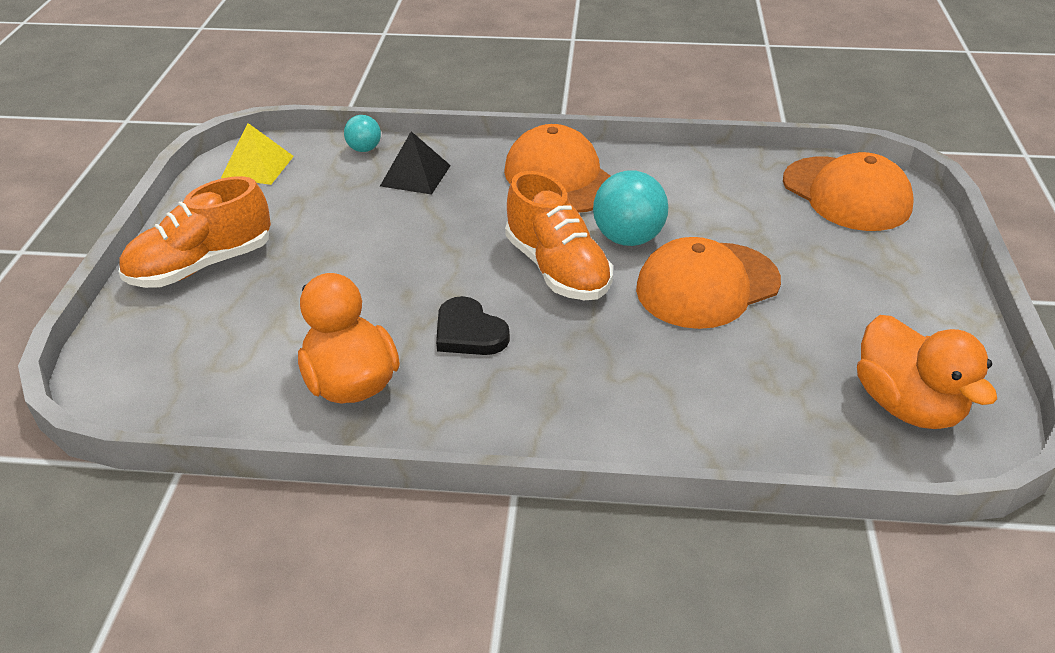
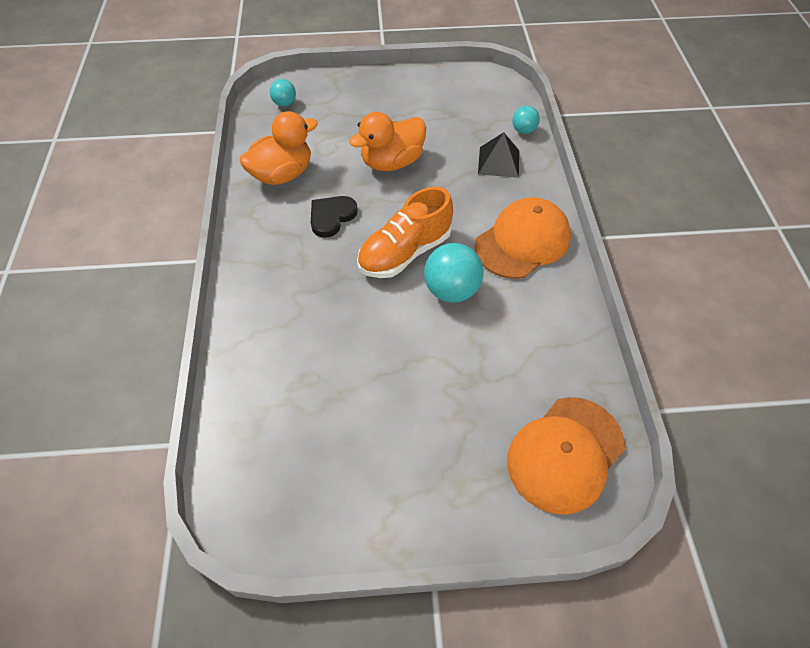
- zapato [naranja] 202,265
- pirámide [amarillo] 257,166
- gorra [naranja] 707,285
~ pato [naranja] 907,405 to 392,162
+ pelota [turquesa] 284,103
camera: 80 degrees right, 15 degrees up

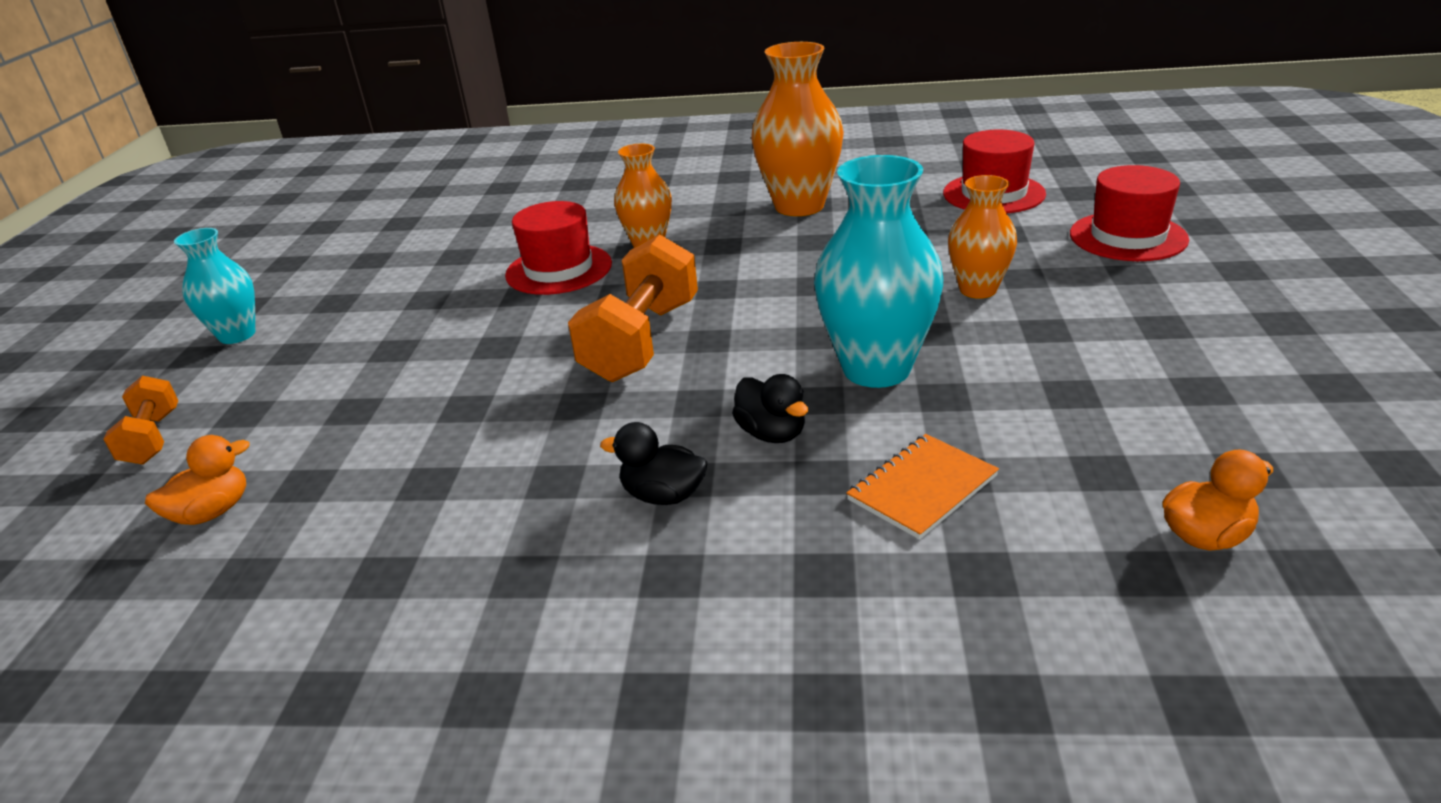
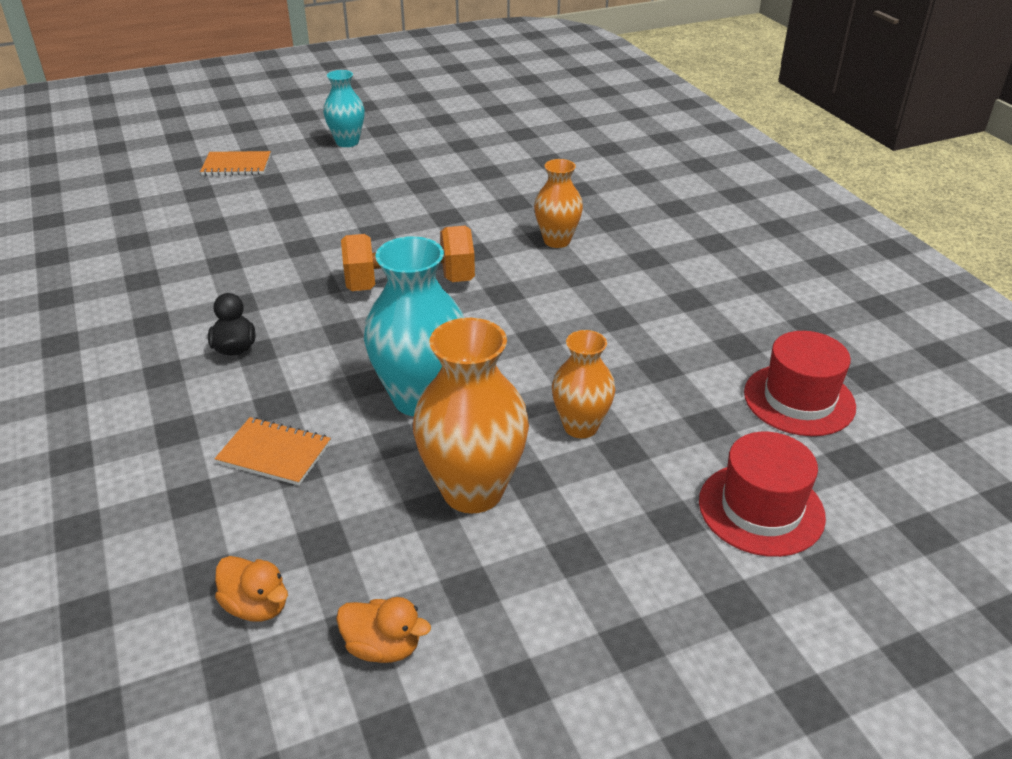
~ mancuerna [naranja] 153,438 to cuaderno [naranja] 236,165
~ pato [naranja] 212,512 to 383,647
- sombrero [rojo] 559,269
- pato [negro] 772,433
~ florero [naranja] 799,206 to 473,491
camera: 60 degrees right, 5 degrees up

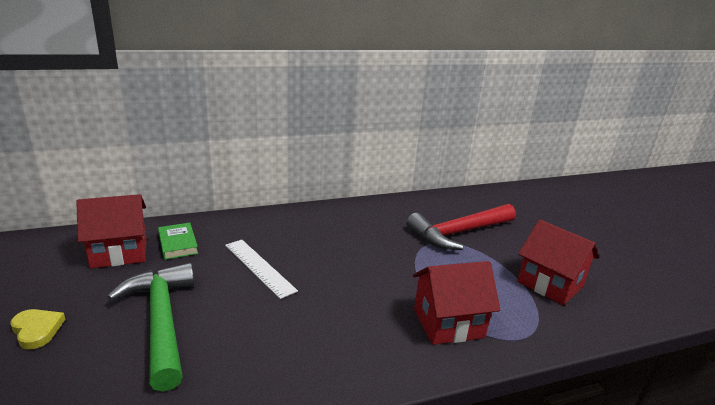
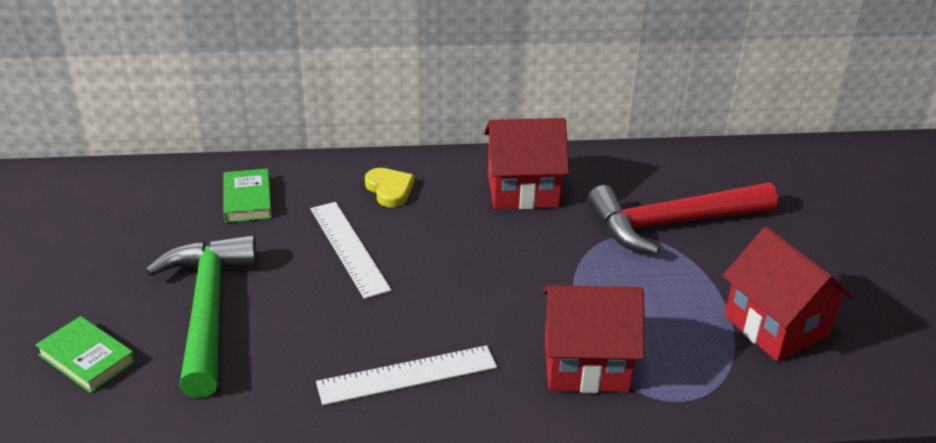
~ corazón [amarillo] 37,330 to 389,190
~ casa [rojo] 119,252 to 522,190
+ libro [verde] 87,358
+ regla [blanco] 407,375
camera: 15 degrees right, 10 degrees up

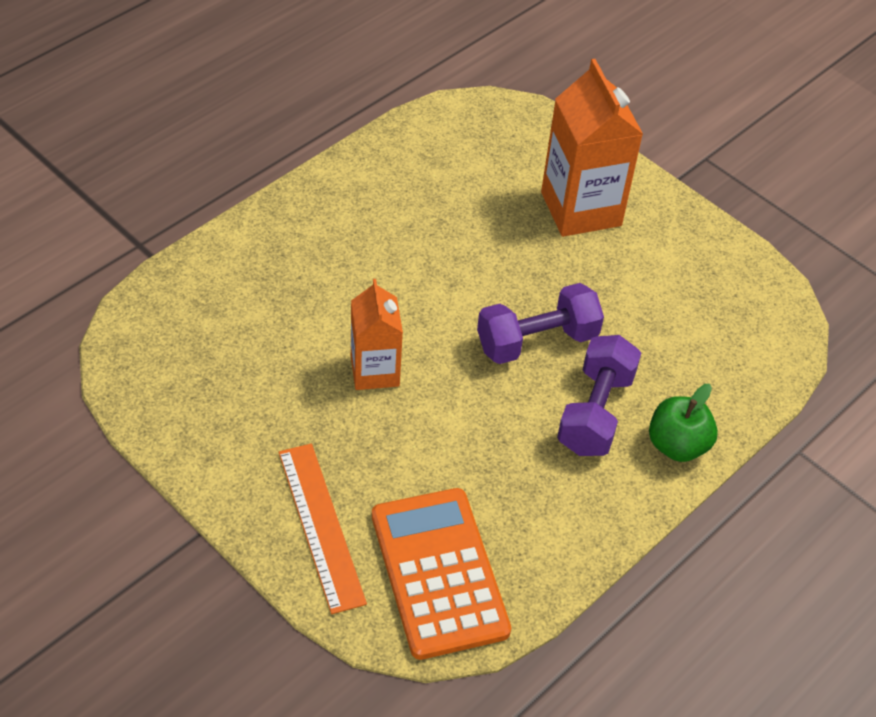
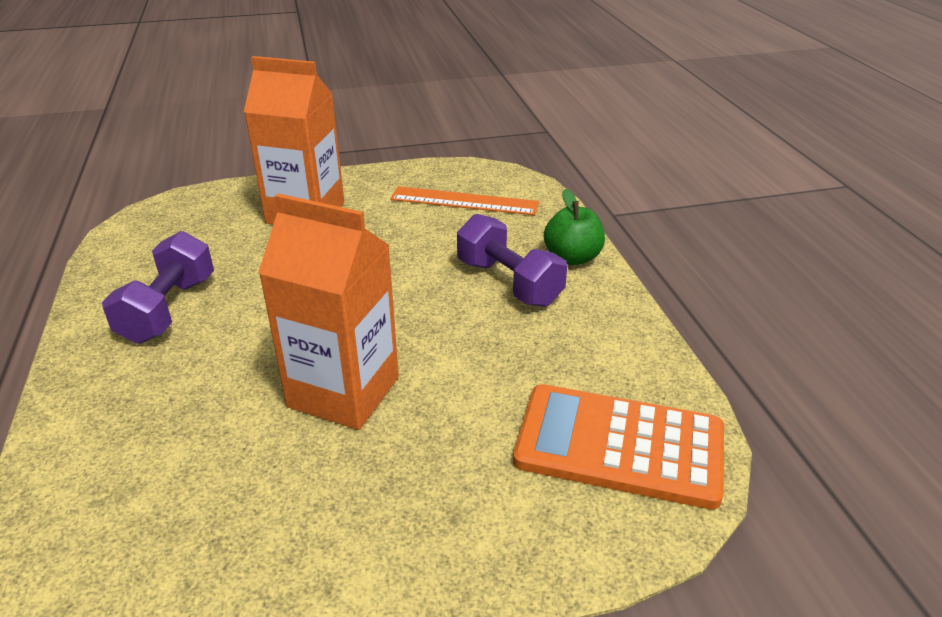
~ regla [naranja] 321,526 to 464,201
~ cartón de leche [naranja] 375,371 = 344,392 x1.61
~ mancuerna [morado] 537,341 to 169,309
camera: 55 degrees left, 15 degrees down

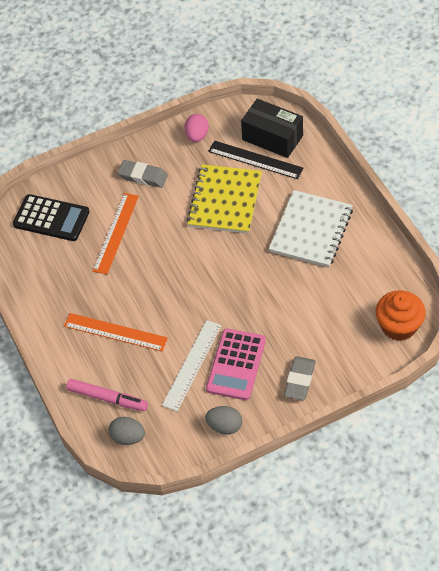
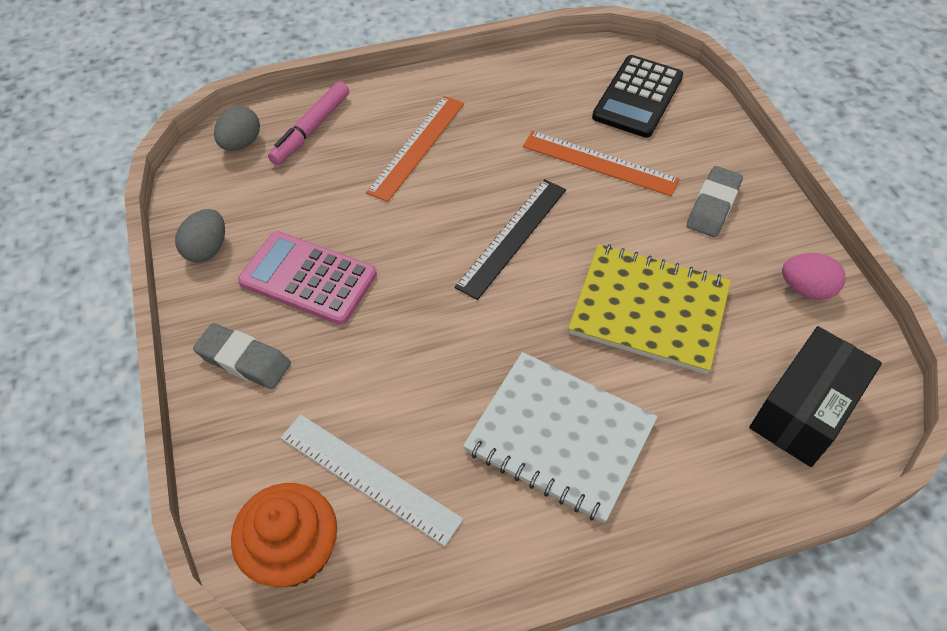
~ regla [blanco] 192,365 to 369,477
~ regla [negro] 255,160 to 512,237
camera: 95 degrees right, 0 degrees up

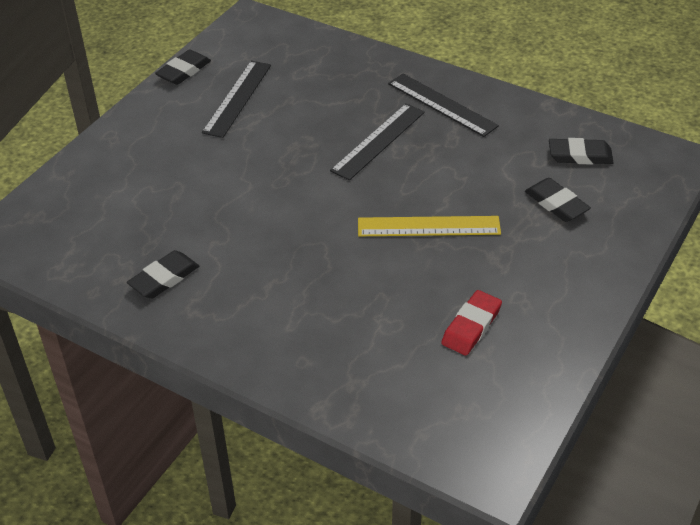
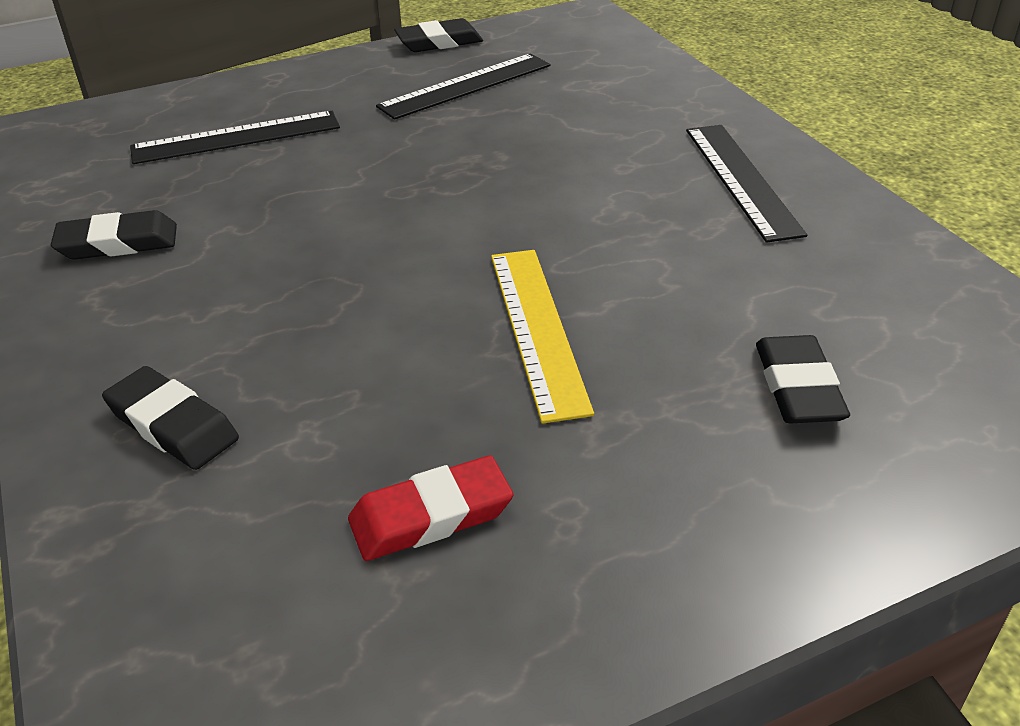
~ regla [negro] 378,141 to 236,138
~ regla [amarillo] 428,226 = 538,329 45 degrees clockwise
~ goma de borrar [negro] 580,155 to 172,424
camera: 35 degrees right, 5 degrees down

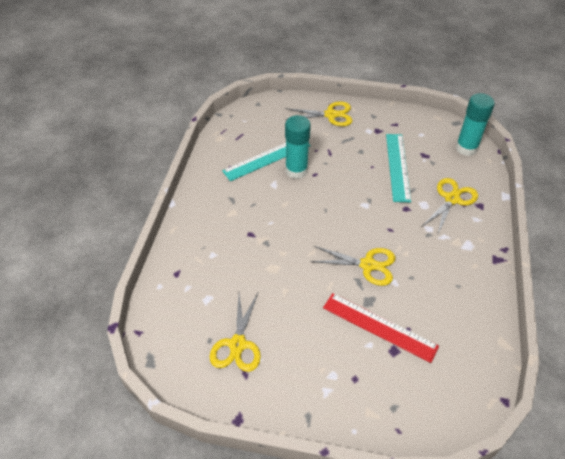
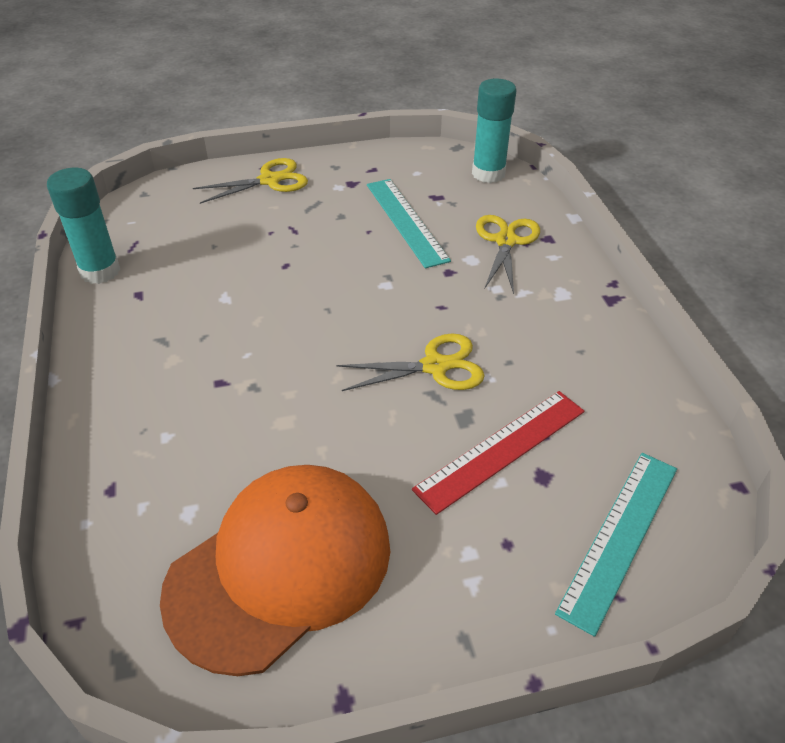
~ tijeras [amarillo] 237,344 to gorra [naranja] 280,567
~ regla [turquesa] 267,158 to 620,537
~ barra de pegamento [turquesa] 296,170 to 100,271
~ regla [rojo] 379,327 = 501,449 45 degrees counterclockwise
camera: 25 degrees left, 5 degrees down

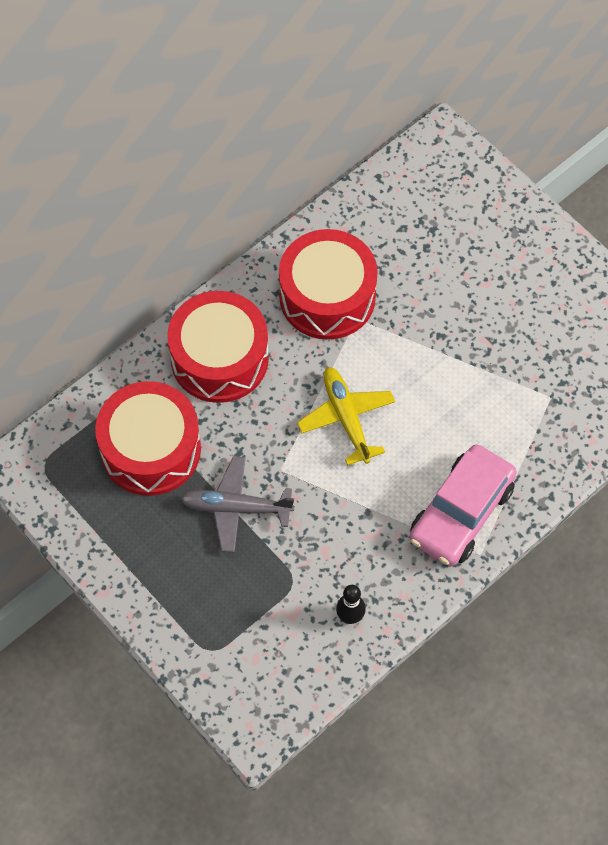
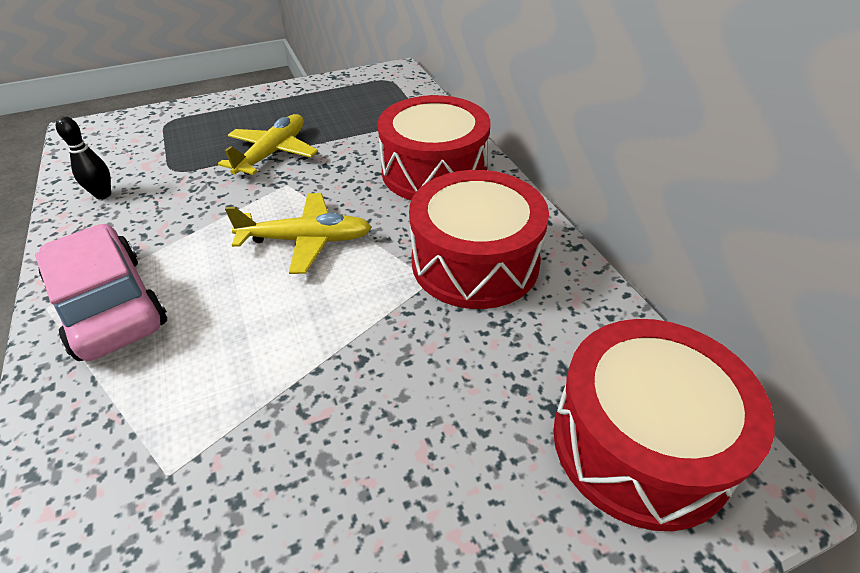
~ tambor [rojo] 150,449 to 640,443
~ avión [gris] 236,508 to avión [amarillo] 272,153
camera: 110 degrees right, 20 degrees down

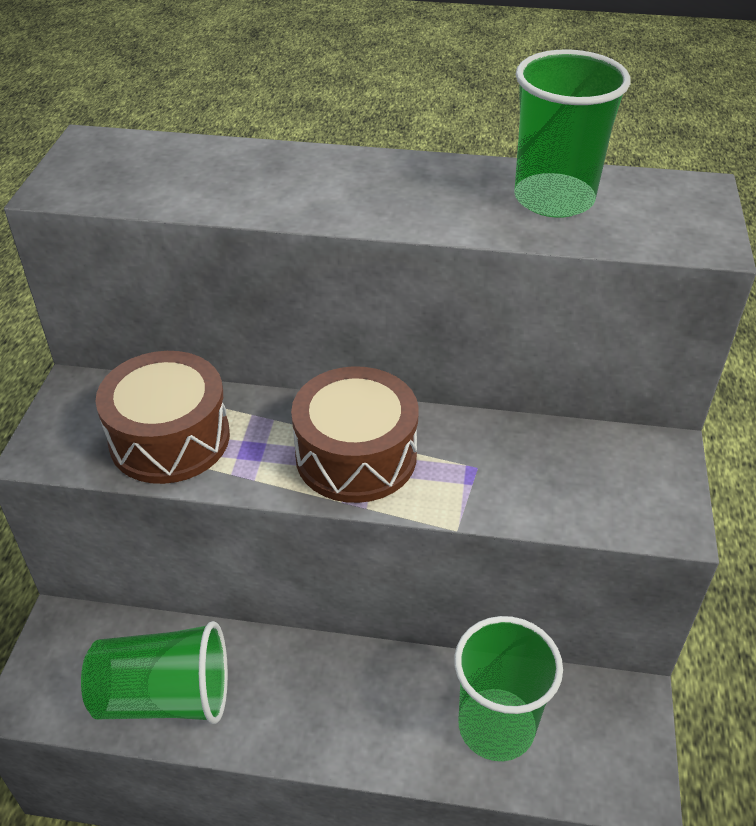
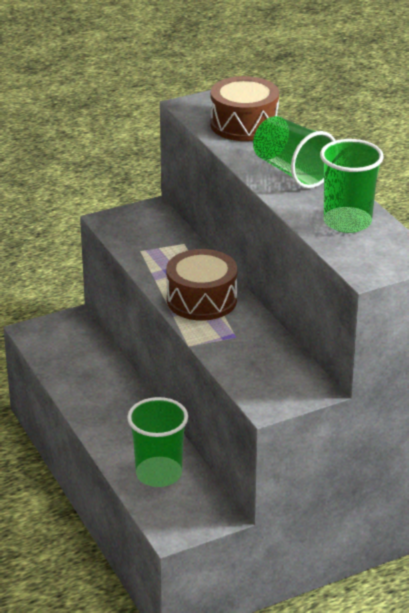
~ vaso [verde] 165,697 to 292,172
~ tambor [marrón] 170,438 to 244,124
camera: 55 degrees right, 10 degrees down

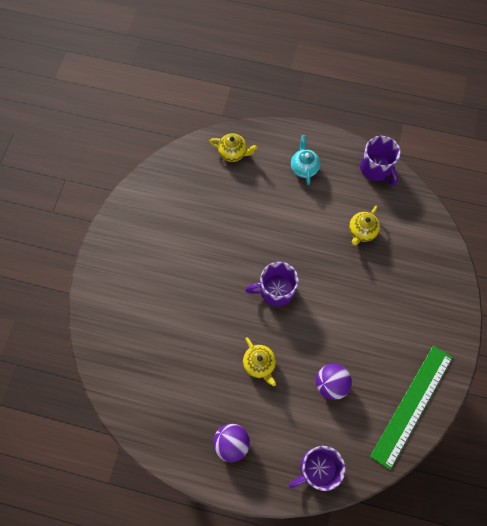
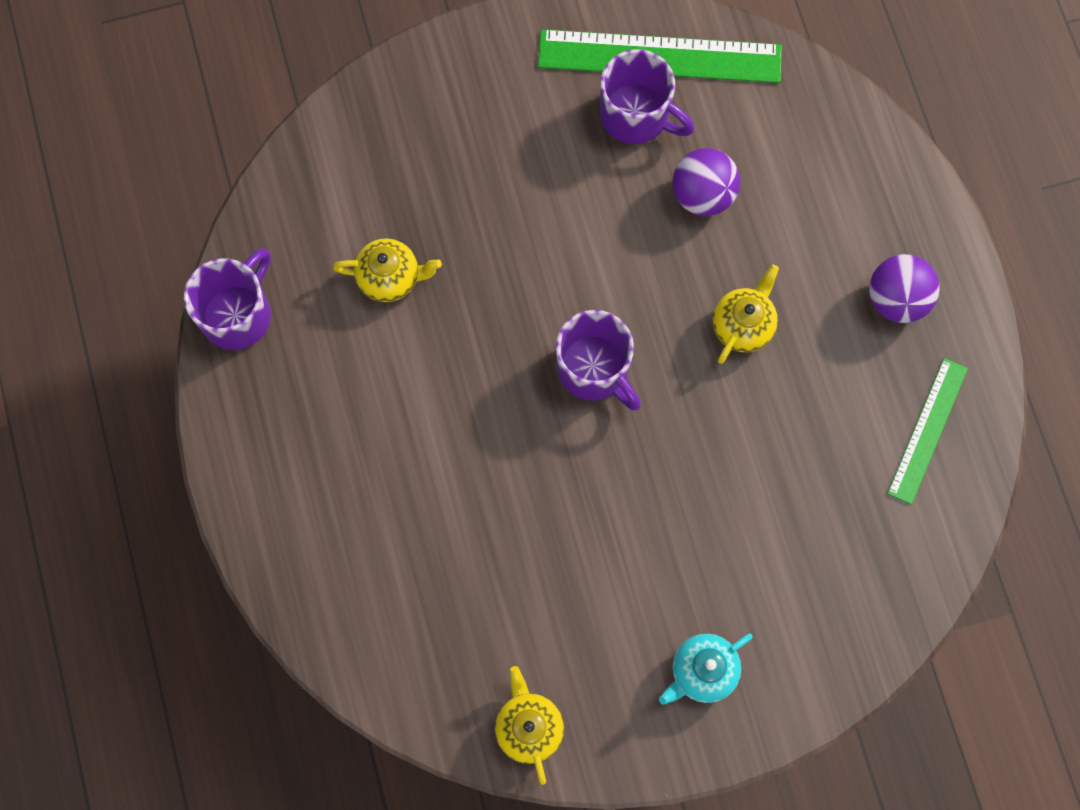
~ tetera [amarillo] 233,153 to 528,727
~ taza [morado] 317,468 to 636,115
~ tetera [turquesa] 304,168 to 702,671
+ regla [verde] 927,430
camera: 120 degrees left, 5 degrees up

